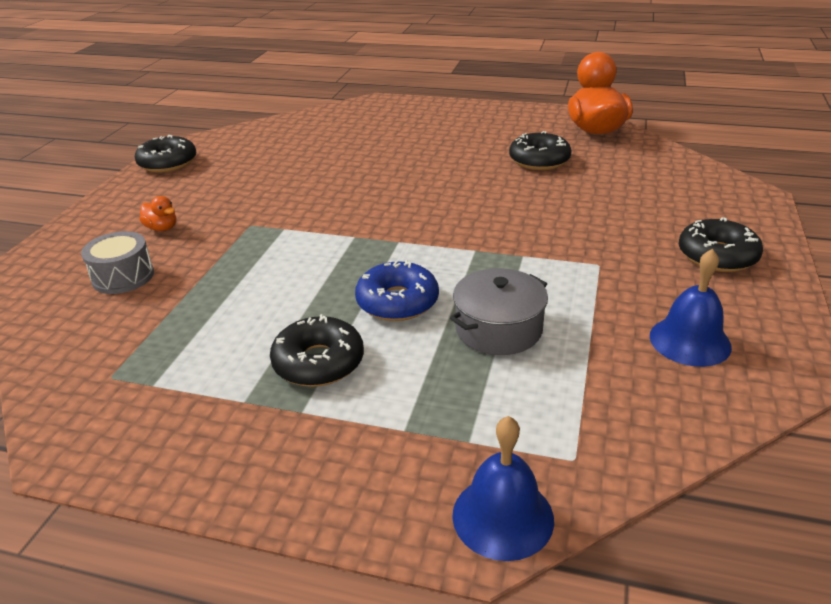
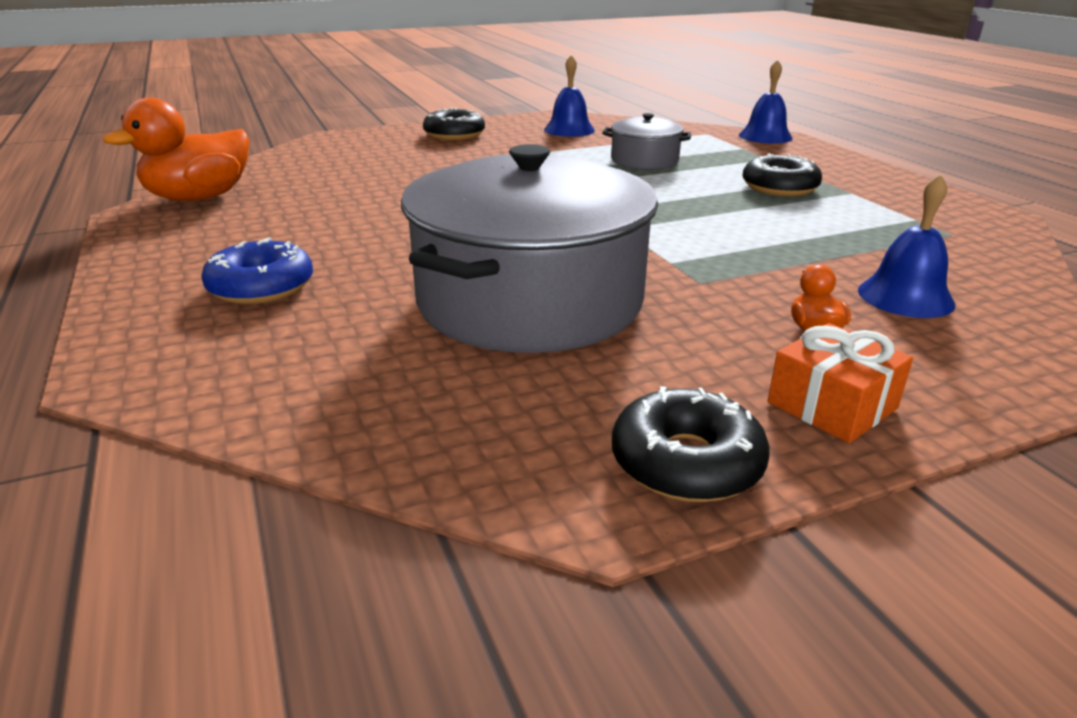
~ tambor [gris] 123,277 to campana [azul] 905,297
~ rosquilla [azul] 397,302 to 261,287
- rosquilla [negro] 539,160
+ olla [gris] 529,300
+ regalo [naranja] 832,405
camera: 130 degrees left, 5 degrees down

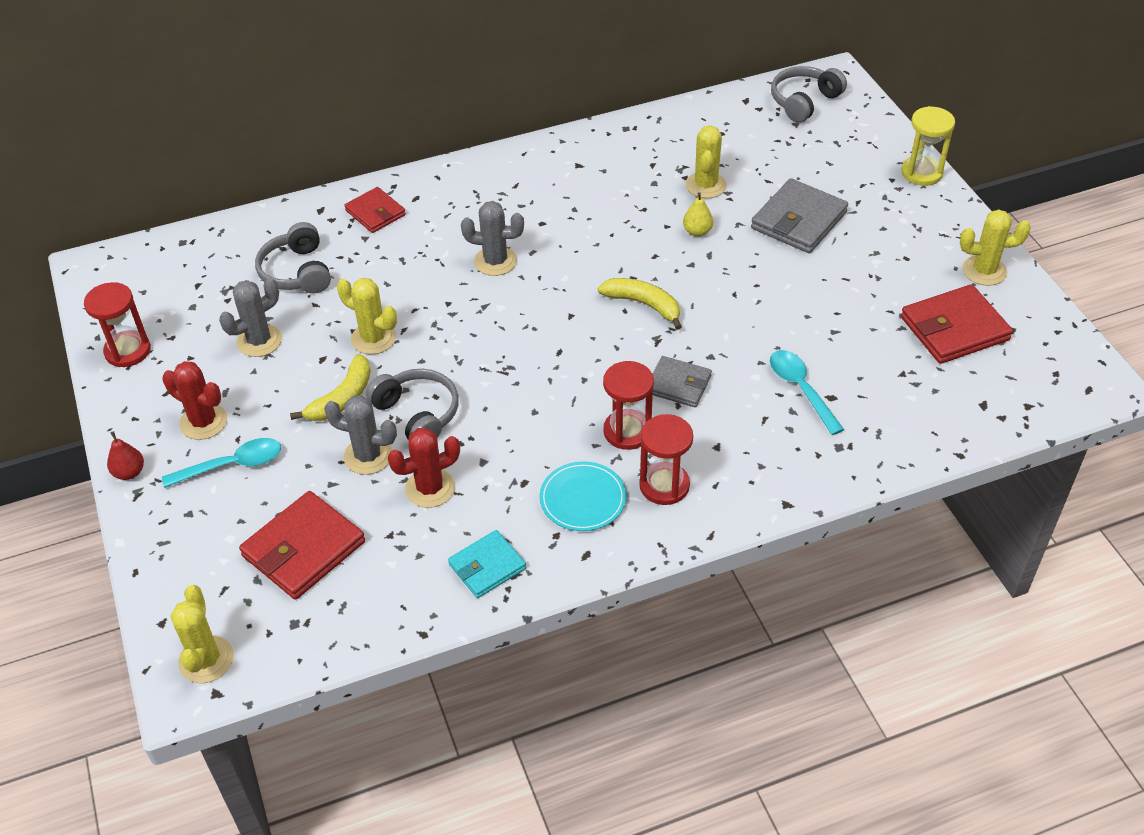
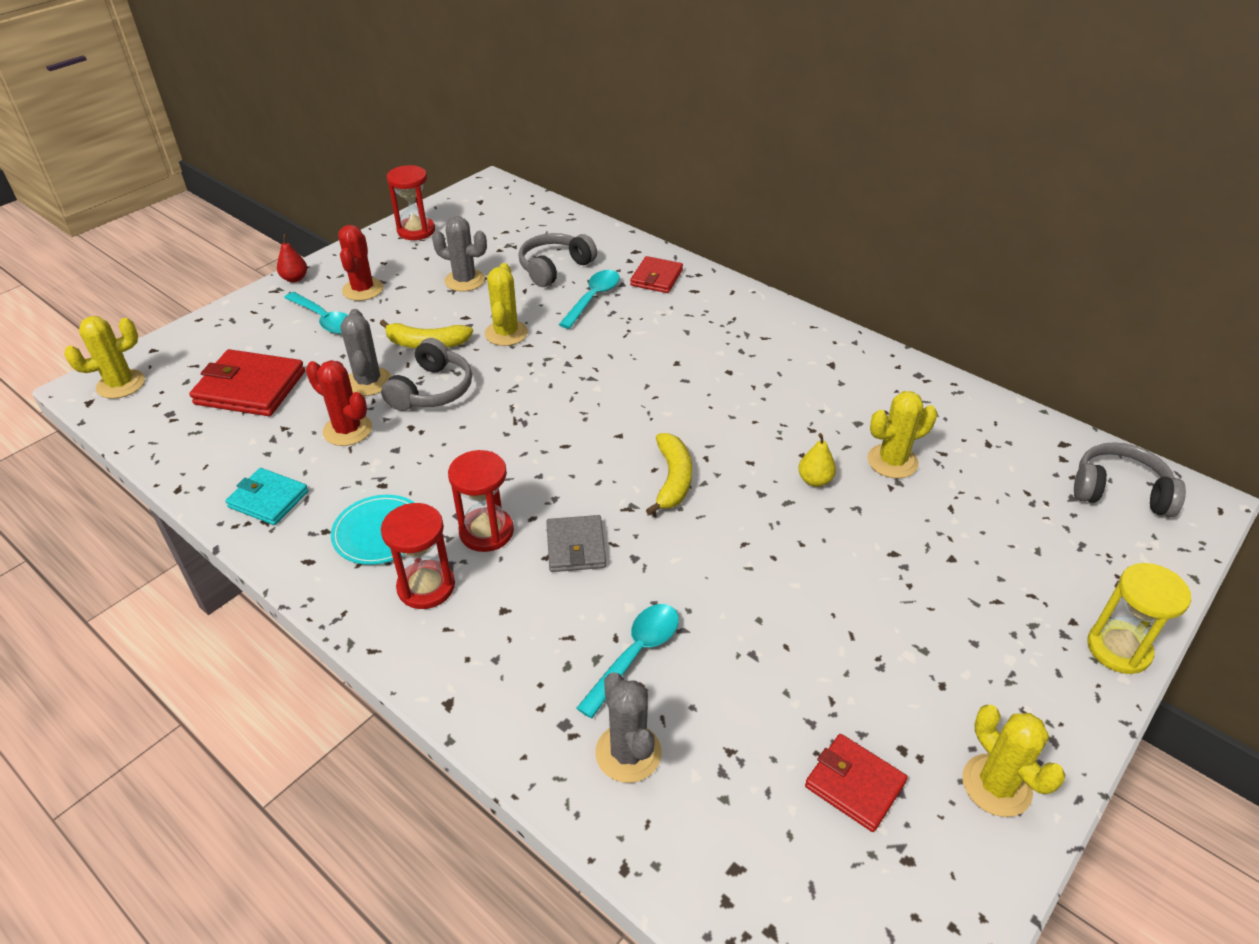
~ cactus [gris] 495,261 to 628,753
- cartera [gris] 798,220
~ cartera [rojo] 954,328 = 854,784 x0.63
+ cuchara [turquesa] 593,298
camera: 60 degrees right, 5 degrees down

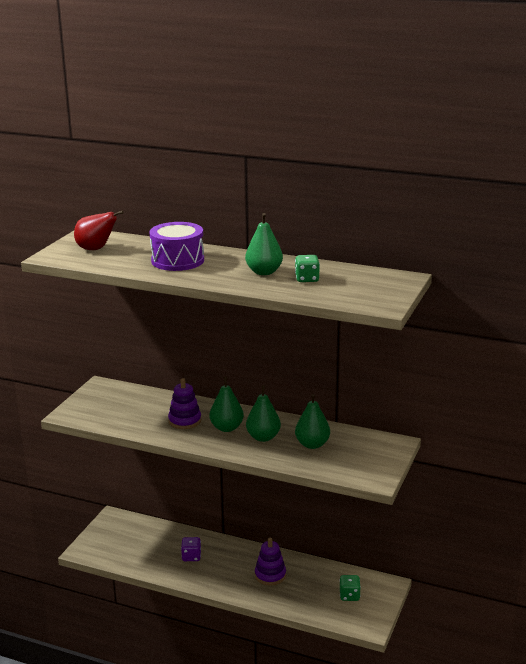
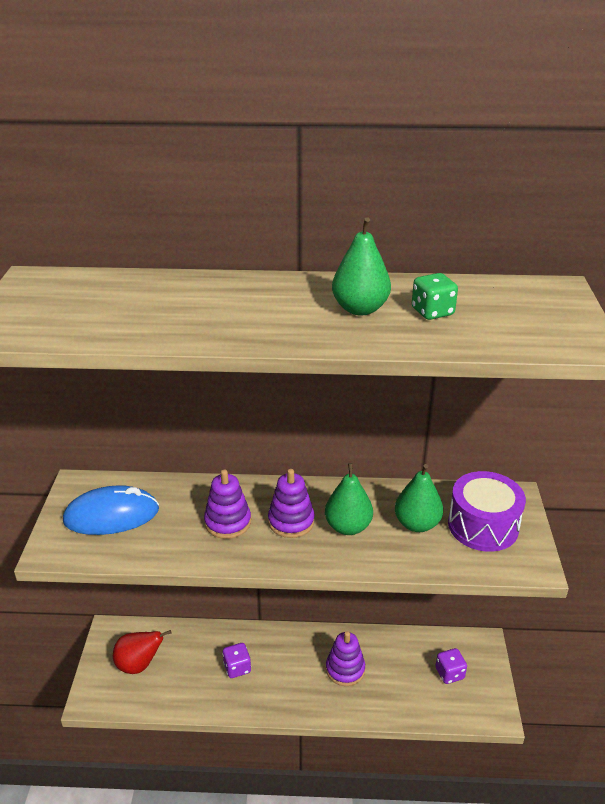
~ pera [rojo] 96,249 to 139,664
~ tambor [morado] 177,260 to 483,525
~ pera [verde] 227,428 to juguete apilable [morado] 291,521
~ dado [verde] 349,596 to dado [morado] 449,673
+ ratón [azul] 111,515
camera: 20 degrees left, 10 degrees up

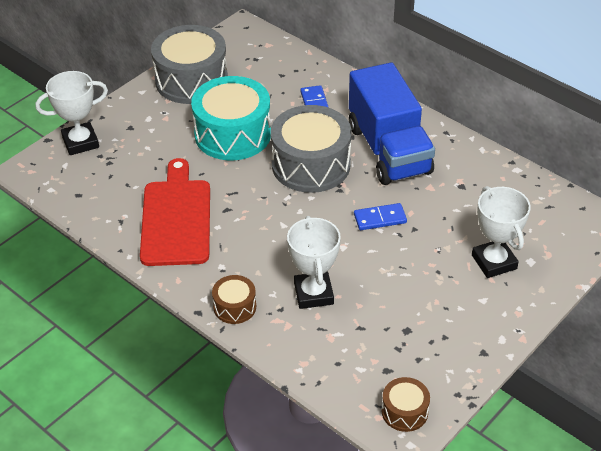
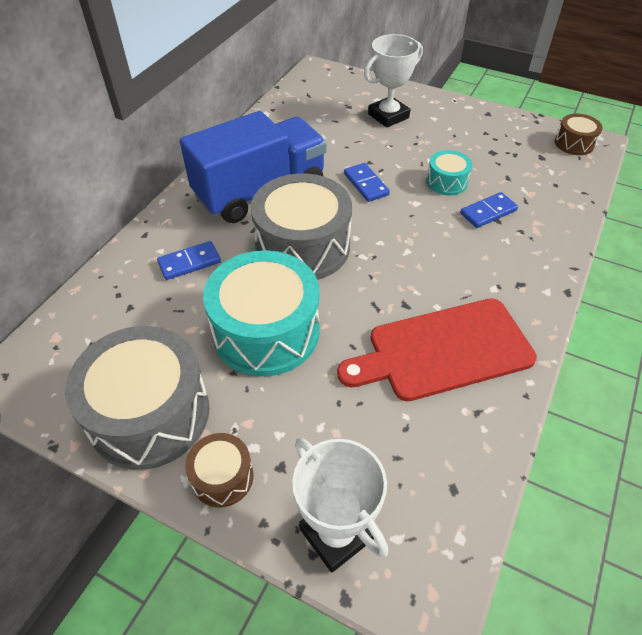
~ tambor [marrón] 235,307 to 222,477
~ trofeo [blanco] 313,293 to ficha de dominó [azul] 488,212
+ tambor [turquesa] 446,182
camera: 105 degrees left, 5 degrees up

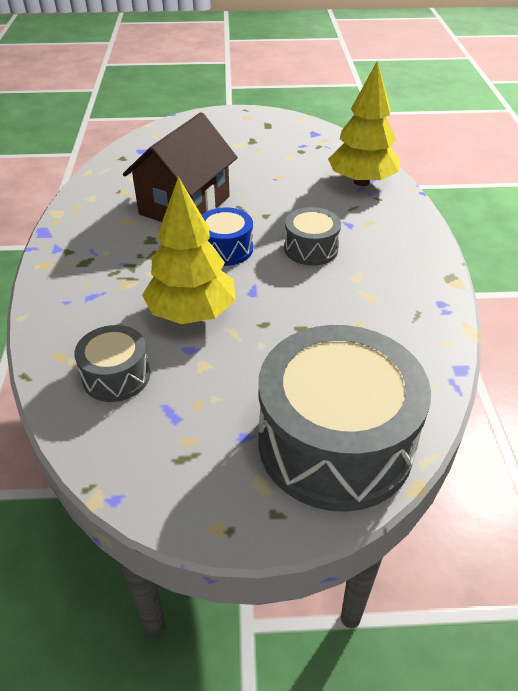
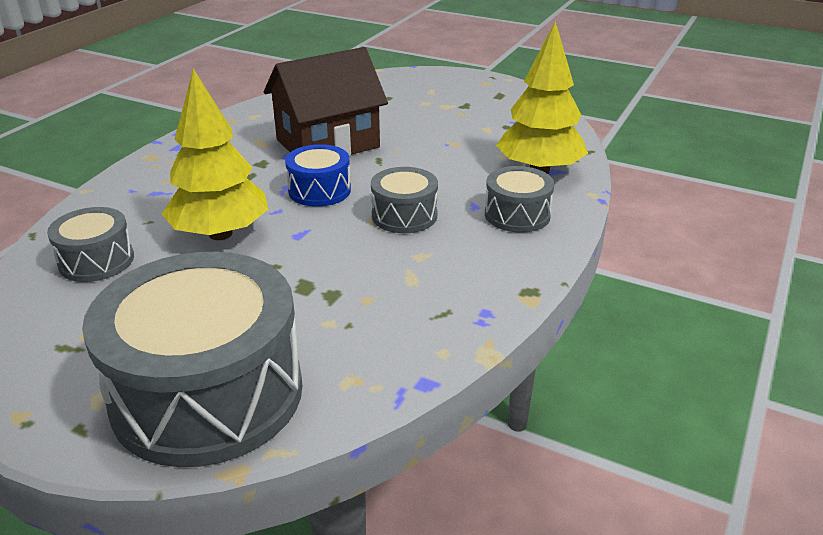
+ tambor [gris] 517,215
camera: 30 degrees right, 10 degrees down

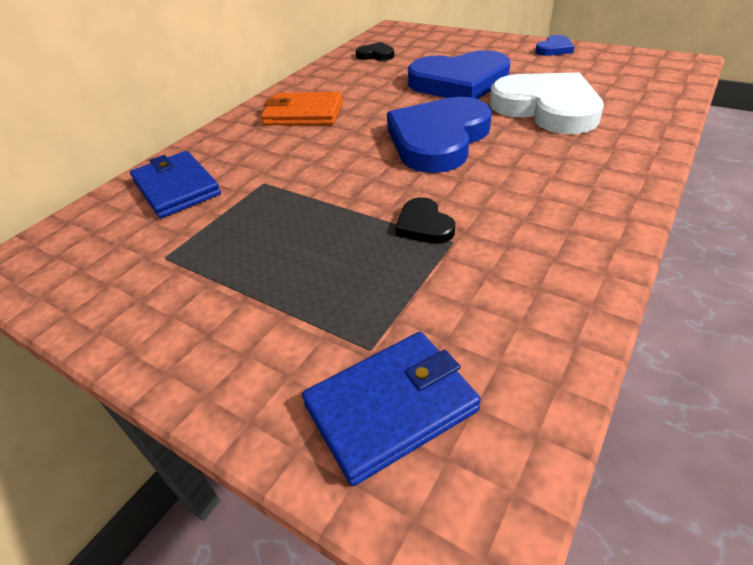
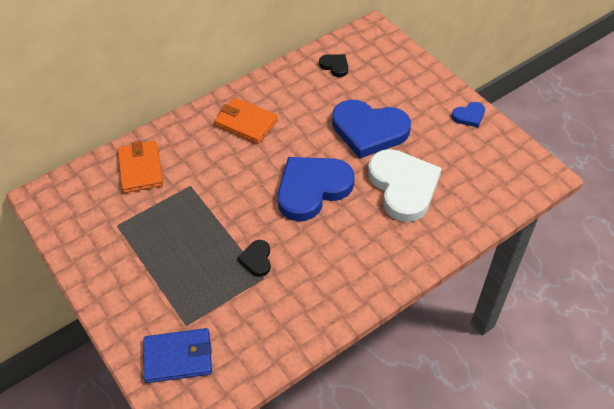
~ cartera [azul] 176,188 to cartera [naranja] 141,169
camera: 20 degrees right, 10 degrees up

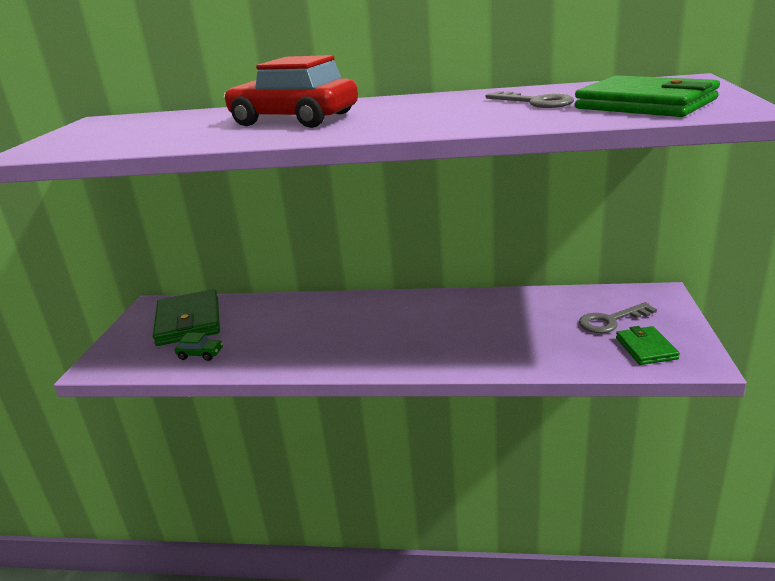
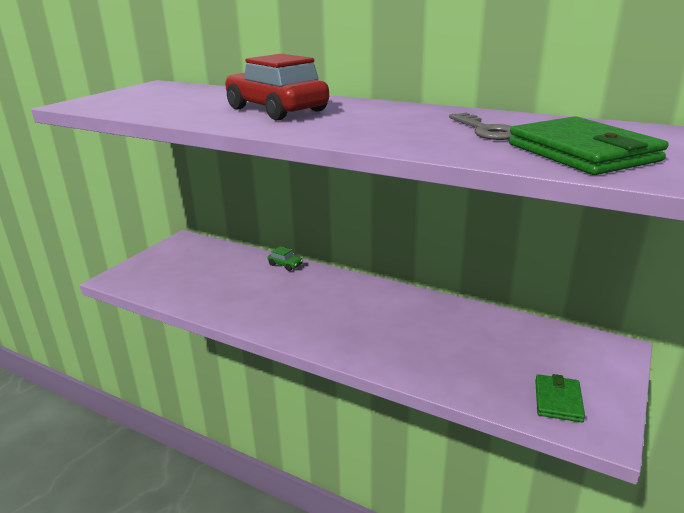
- cartera [verde] 188,321
~ coche [verde] 200,354 to 285,265
- llave [gris] 610,321
camera: 20 degrees right, 0 degrees up

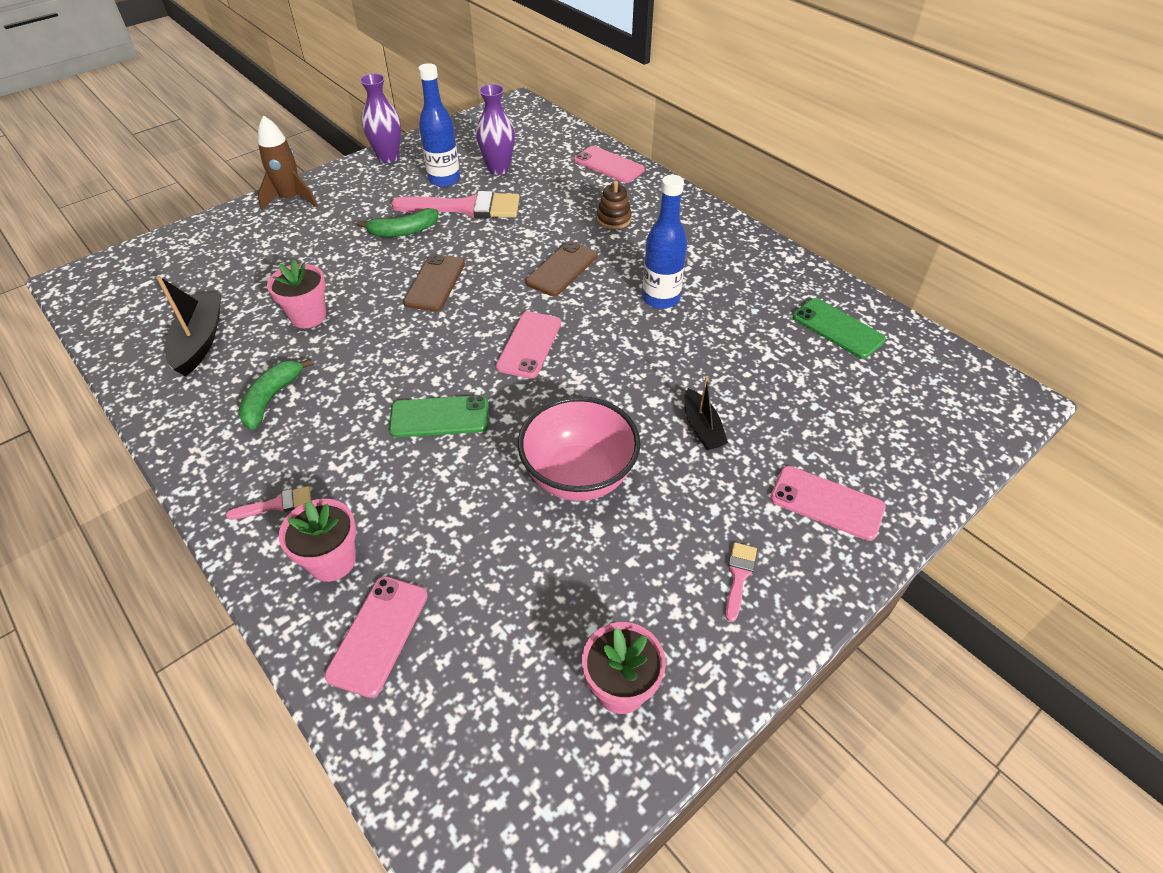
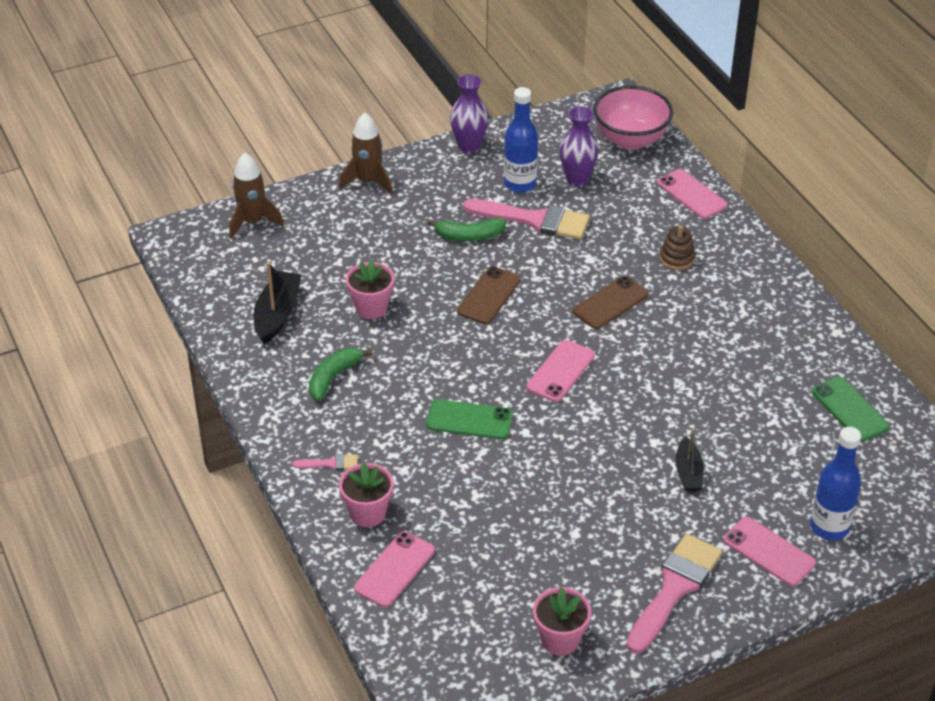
~ cuenco [rosa] 579,476 to 630,140
~ botella [azul] 660,299 to 829,527
~ pincel [rosa] 739,576 = 674,588 x2.24
+ cohete [marrón] 253,222
camera: 15 degrees right, 5 degrees down

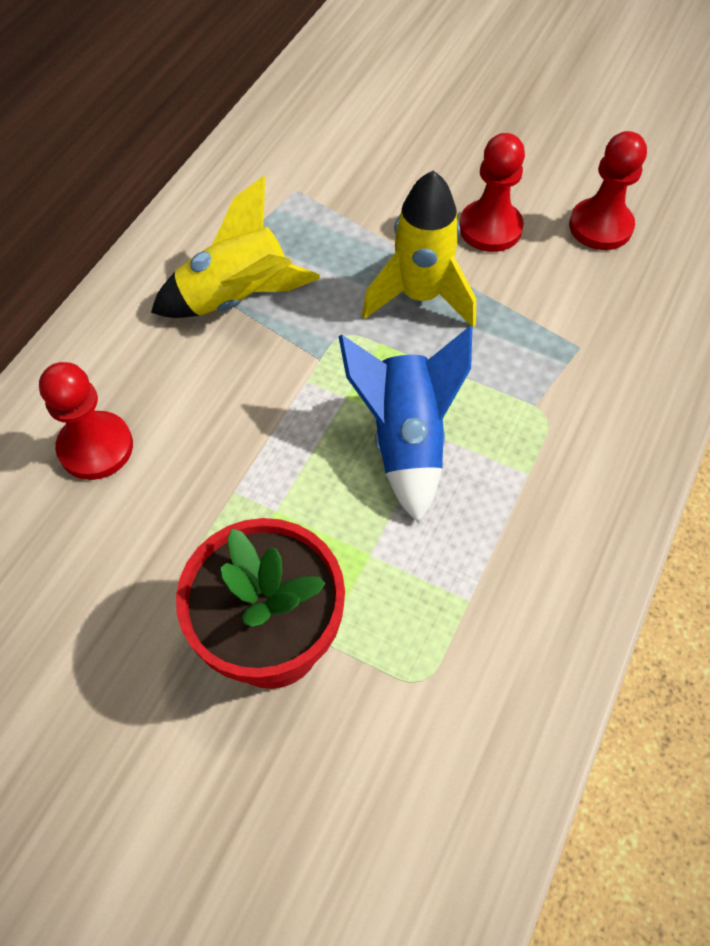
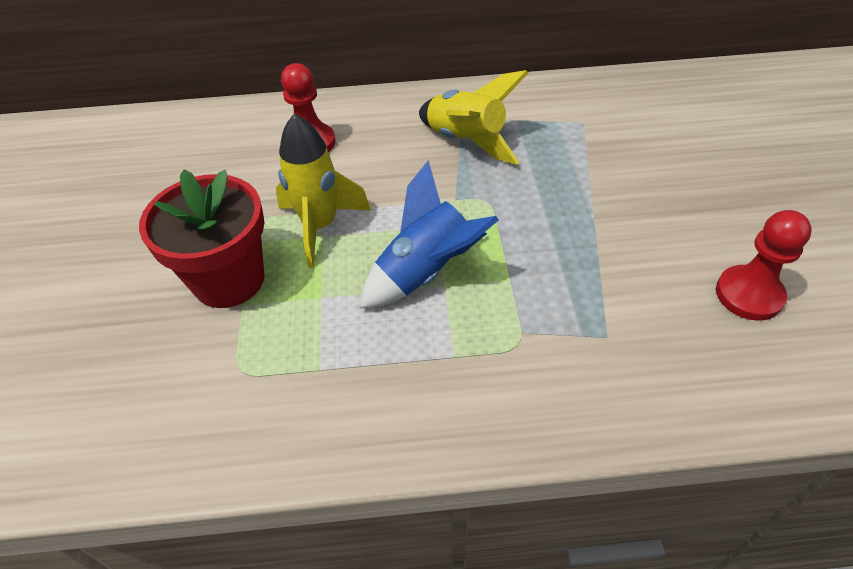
~ cohete [amarillo] 420,296 to 320,227
- peón [rojo] 490,228
camera: 60 degrees right, 10 degrees down

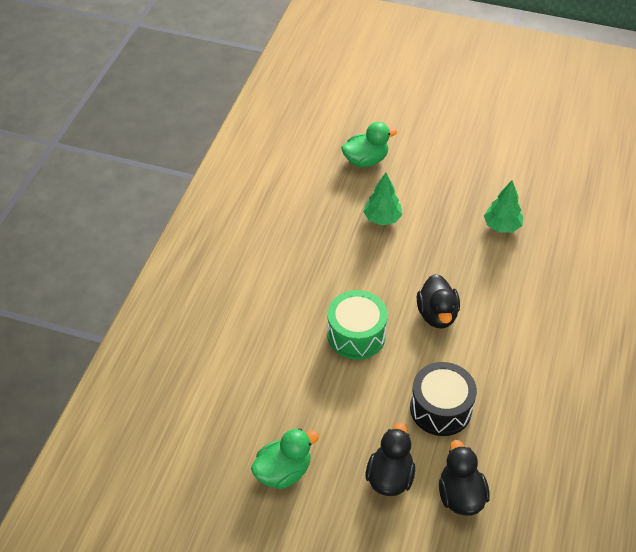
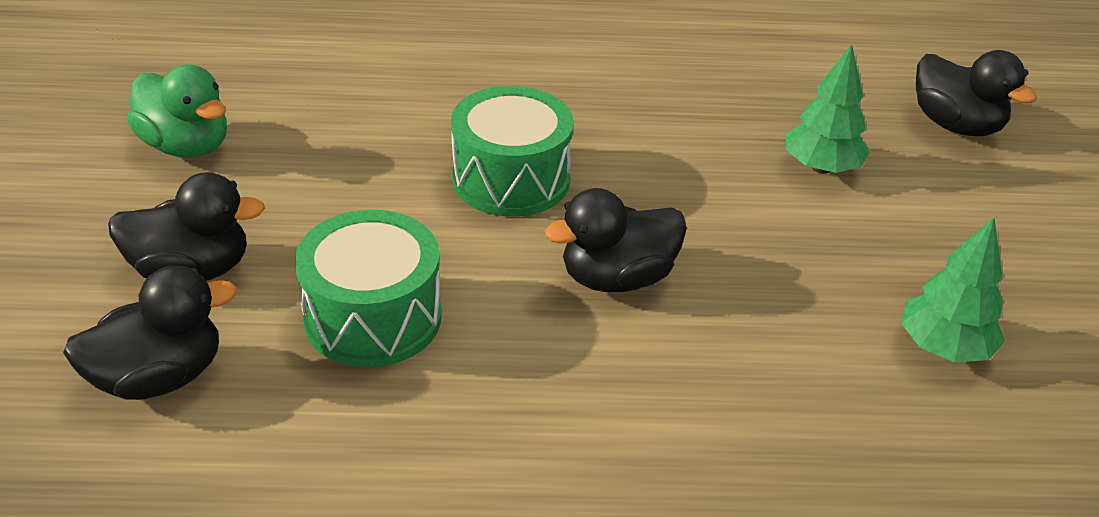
~ pato [verde] 365,160 to pato [negro] 955,125
~ tambor [negro] 440,408 to tambor [verde] 373,317
camera: 70 degrees right, 10 degrees down

